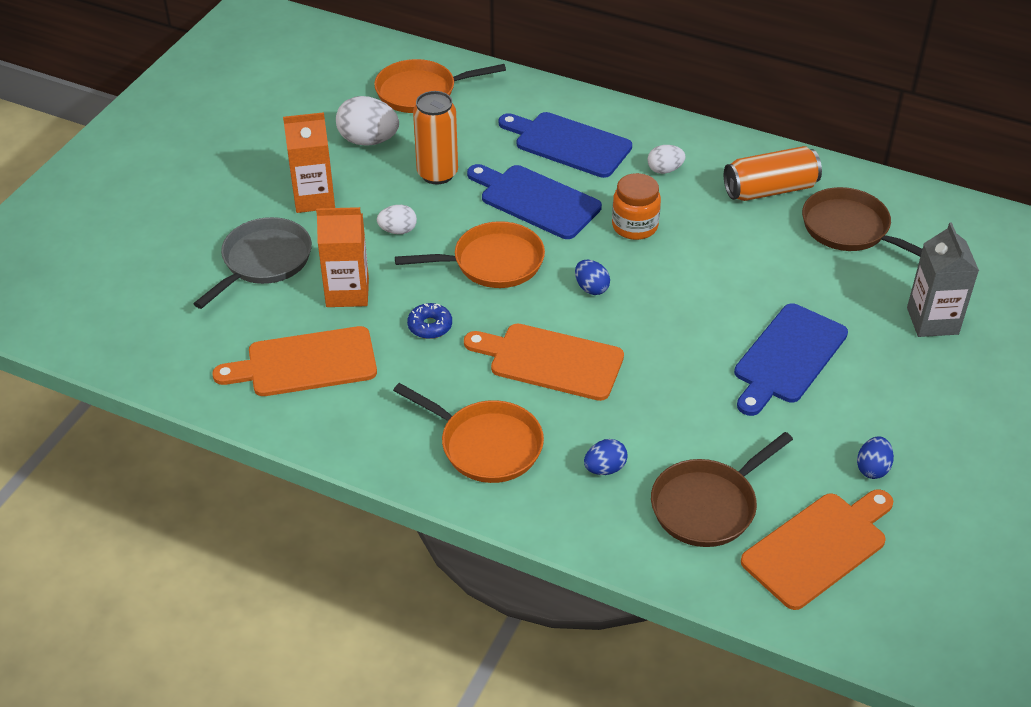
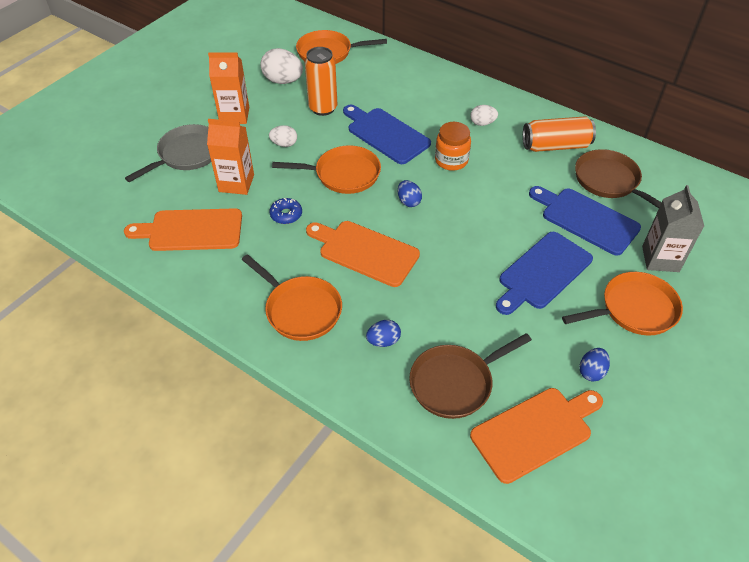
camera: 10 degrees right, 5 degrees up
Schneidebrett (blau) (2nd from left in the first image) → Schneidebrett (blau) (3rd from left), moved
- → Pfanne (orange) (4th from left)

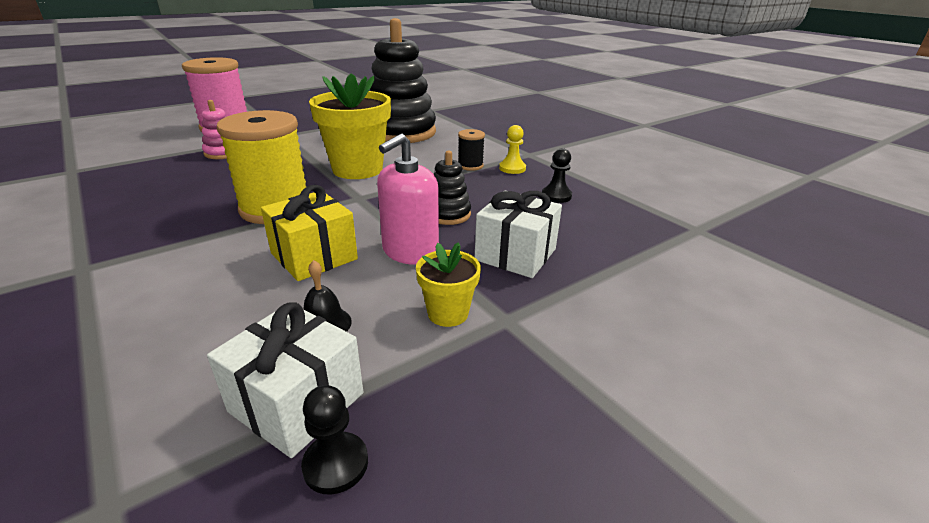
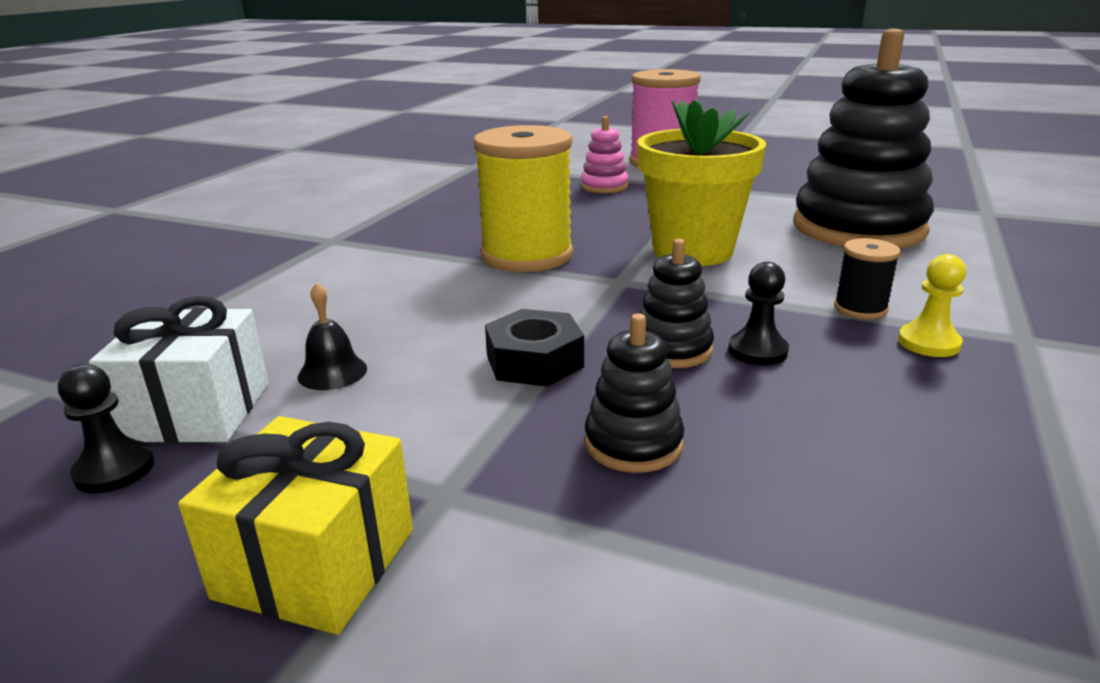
camera: 60 degrees right, 5 degrees down
Geschenk (gelb), moved
Seifenspender (rosa) → Sechskantmutter (schwarz)
Blumentopf (gelb) (2nd from left) → -
Geschenk (weiß) (2nd from left) → Stapelspielzeug (schwarz) (1st from left)
Bauer (schwarz) (2nd from left), moved

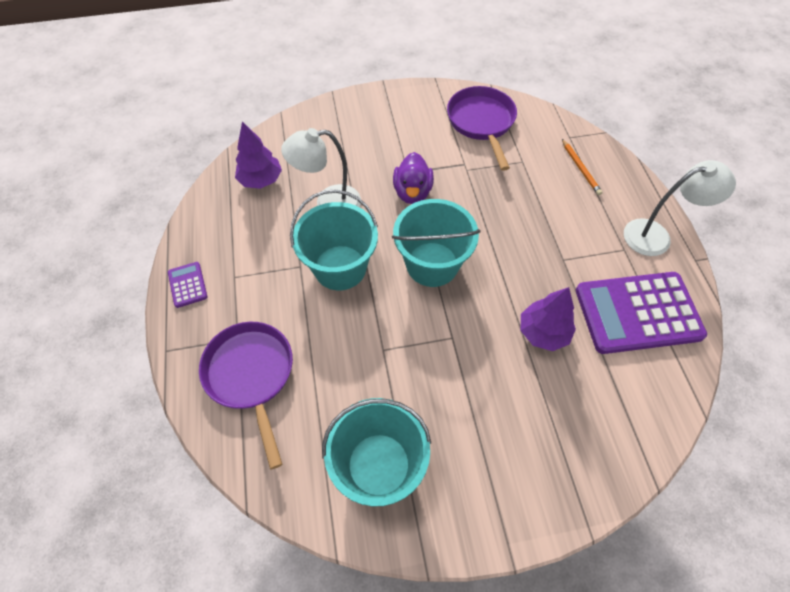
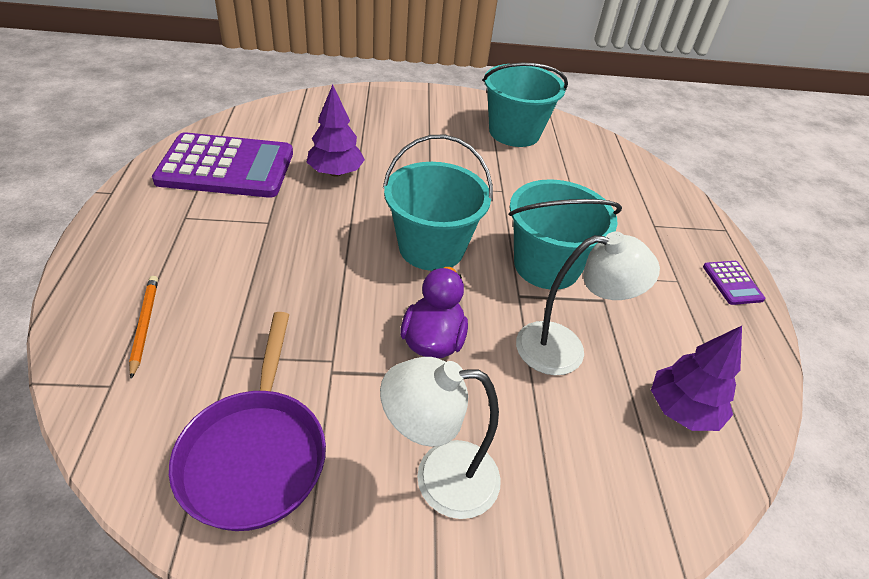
camera: 175 degrees left, 15 degrees down
Pfanne (lila) (1st from left) → -
Lampe (weiß) (2nd from left in the first image) → Lampe (weiß) (1st from left), moved

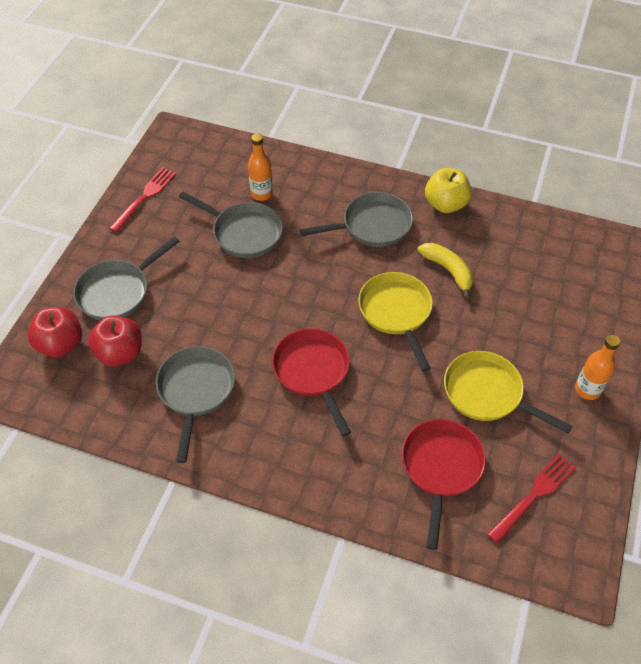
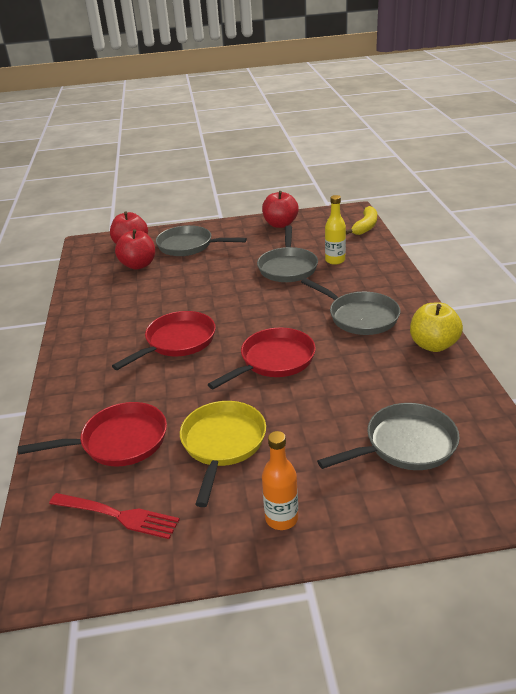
camera: 65 degrees right, 20 degrees down
Gabel (rot) (1st from left) → Apfel (rot) (3rd from left)
Pfanne (grau) (2nd from left in the first image) → Pfanne (grau) (4th from left), moved
Flasche (orange) (1st from left) → Flasche (gelb)
Pfanne (gelb) (1st from left) → Pfanne (rot) (3rd from left)
Banane (gelb), moved

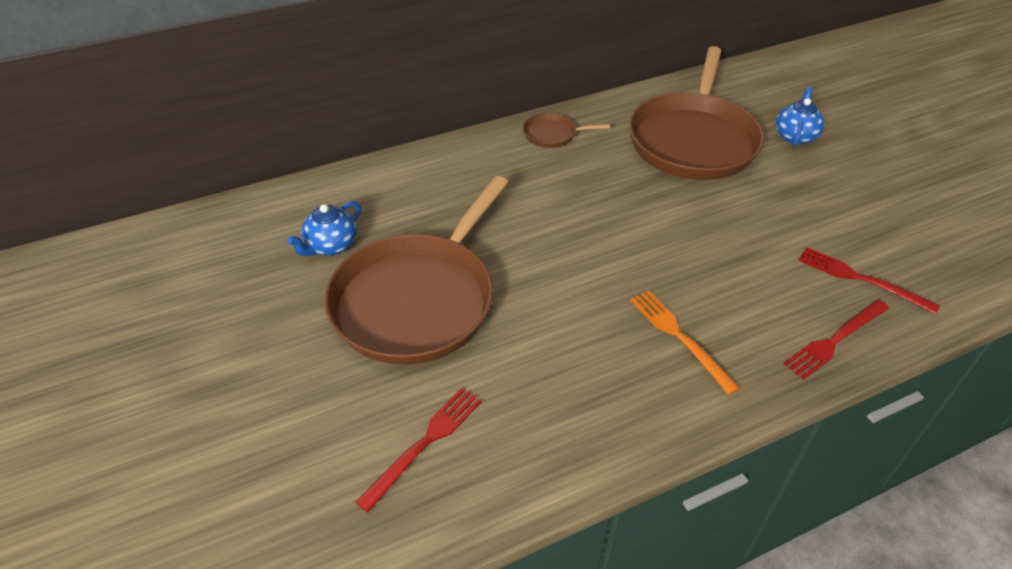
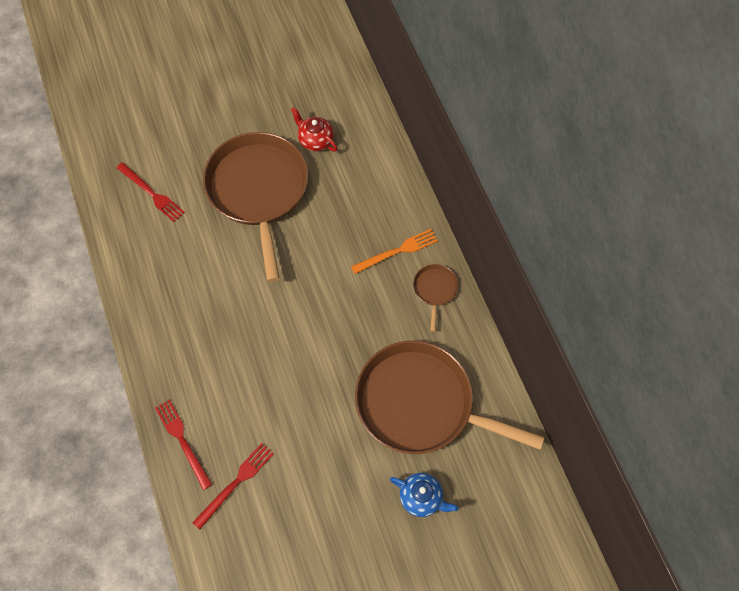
camera: 95 degrees right, 20 degrees up
Teekanne (blau) (1st from left) → Teekanne (rot)
Pfanne (braun) (1st from left), 45 degrees clockwise
Gabel (orange), moved

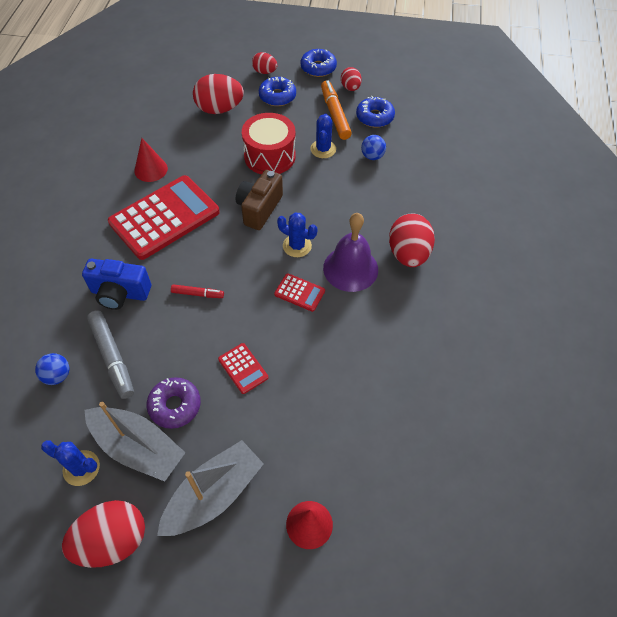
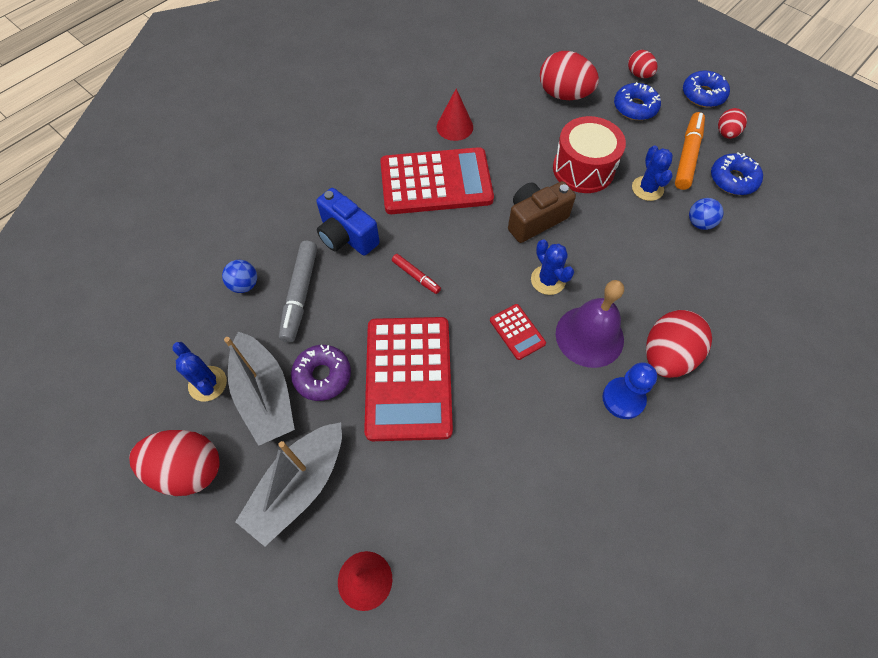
camera: 35 degrees right, 5 degrees up
Boot (grau) (2nd from left), 135 degrees clockwise
Taschenrechner (rot) (2nd from left in the first image) → Taschenrechner (rot) (1st from left), x2.32
Kaktus (blau) (3rd from left), 45 degrees counterclockwise
- → Bauer (blau)

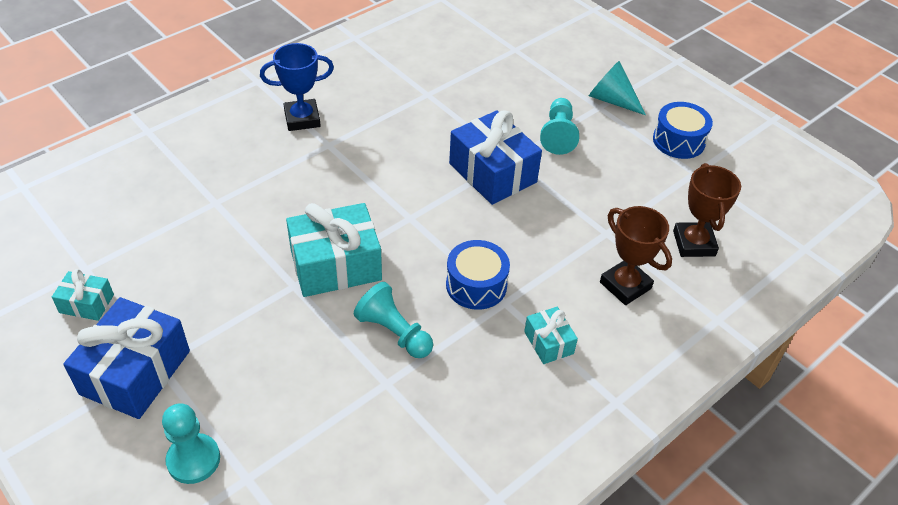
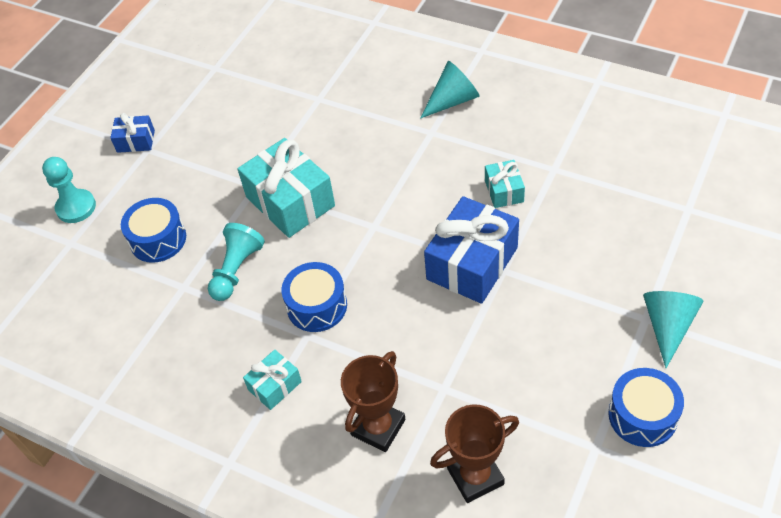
camera: 75 degrees right, 5 degrees up
Geschenk (türkis) (1st from left in the first image) → Geschenk (türkis) (3rd from left), moved
Geschenk (blau) (1st from left), x0.51
Pokal (blau) → Kegel (türkis) (1st from left)
Bauer (türkis) (3rd from left) → -
- → Trommel (blau) (1st from left)

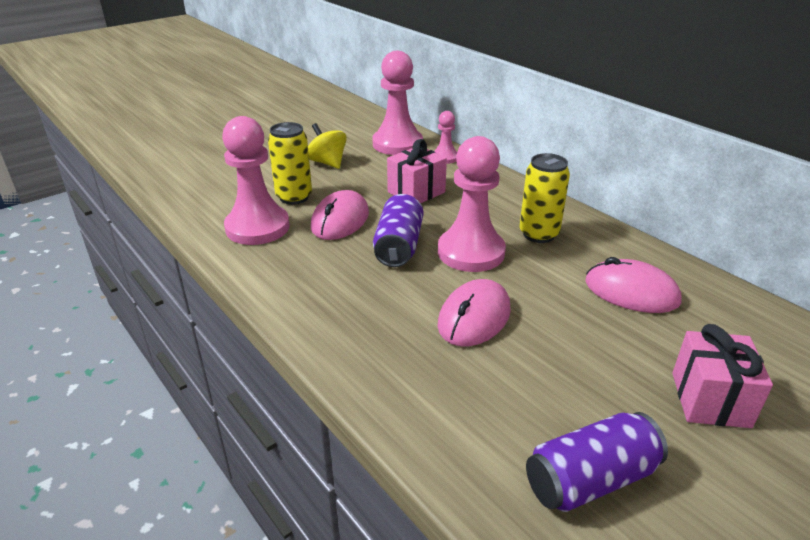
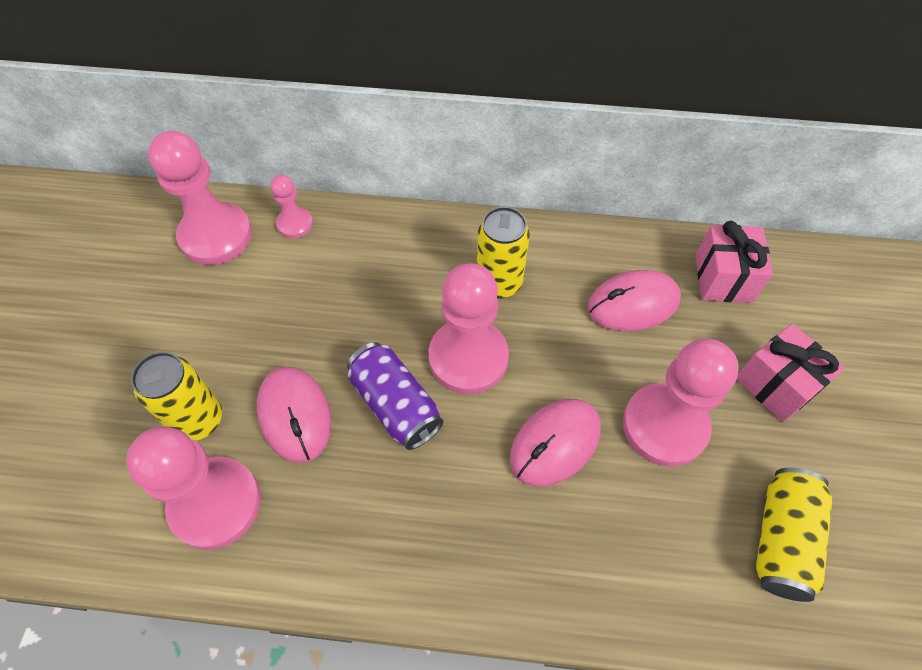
camera: 45 degrees left, 25 degrees up
Kreisel (gelb) → -
Geschenk (rosa) (1st from left), moved
Computermaus (rosa) (2nd from left), 60 degrees clockwise
Dose (lila) (2nd from left) → Dose (gelb) (3rd from left)
- → Bauer (rosa) (5th from left)

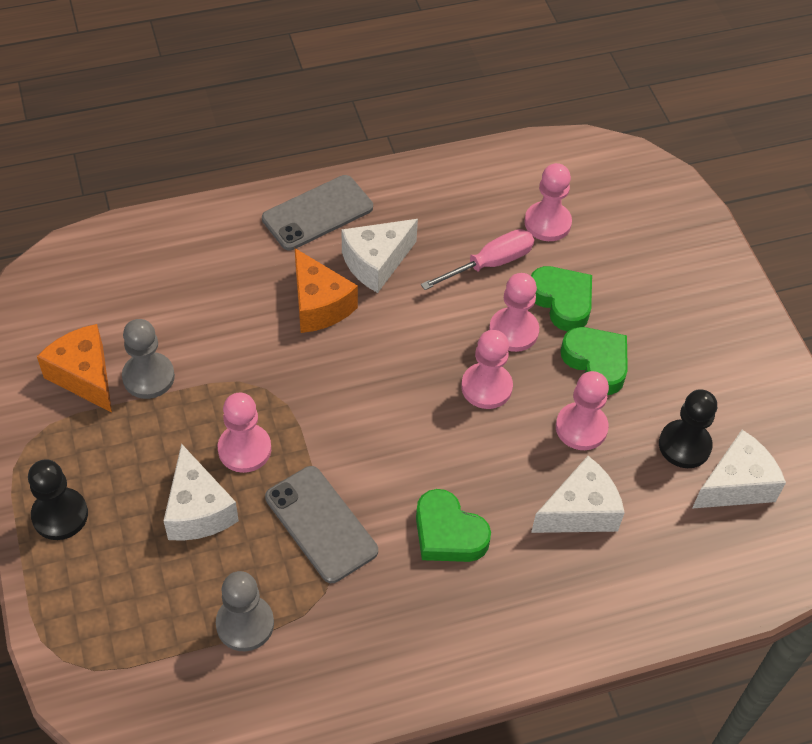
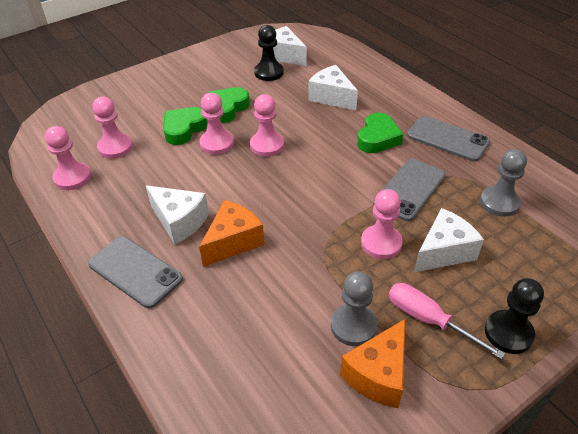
camera: 105 degrees left, 10 degrees down
Schraubenzieher (rosa), moved
Bauer (rosa) (5th from left in the first image) → Bauer (rosa) (1st from left), moved
- → Handy (grau) (3rd from left)

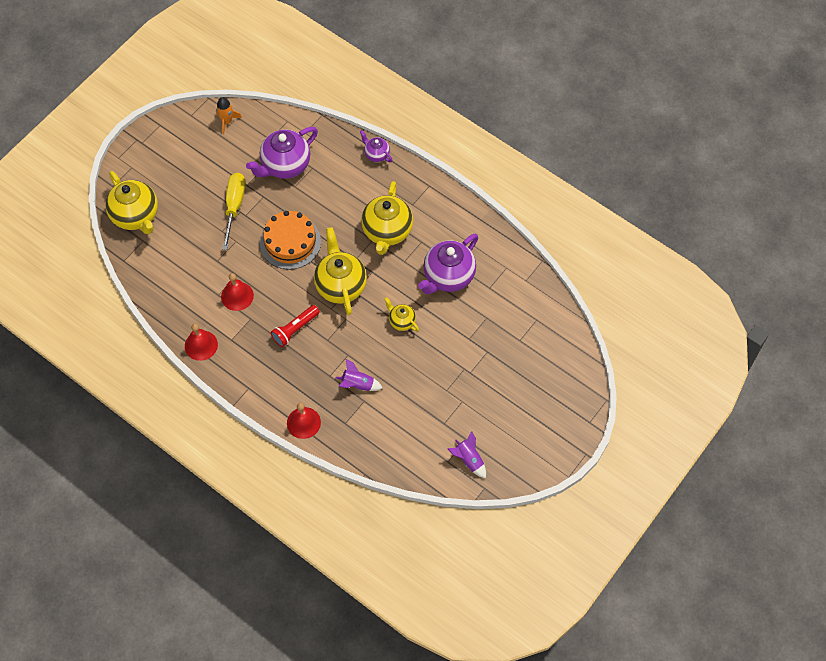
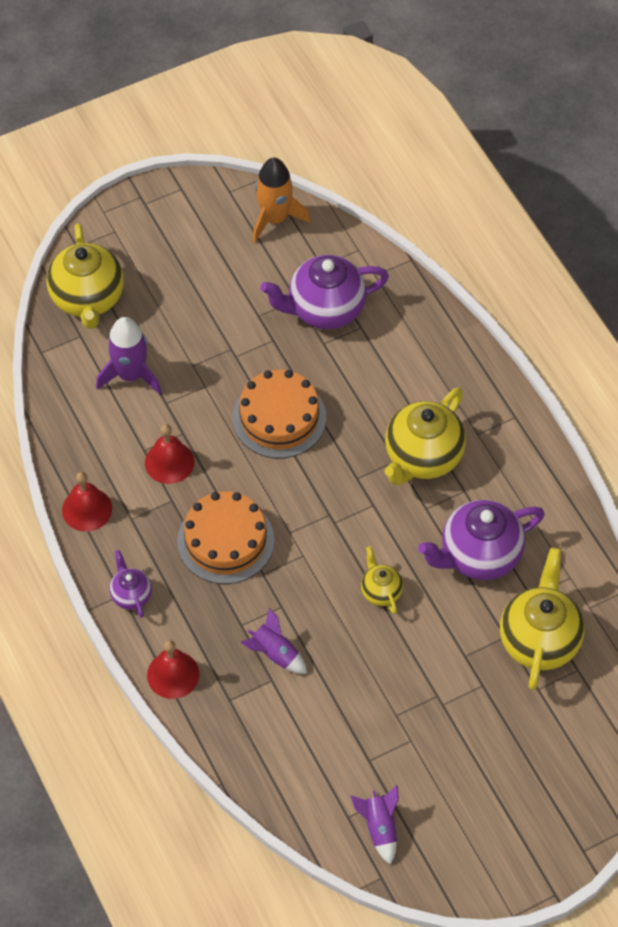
camera: 25 degrees right, 5 degrees down
Rakete (orange), x1.54
Schraubenzieher (gelb) → -
Taschenlampe (rot) → Kuchen (orange) (1st from left)
Teekanne (gelb) (2nd from left in the first image) → Teekanne (gelb) (4th from left), moved
Teekanne (lila) (2nd from left in the first image) → Teekanne (lila) (1st from left), moved
- → Rakete (lila) (1st from left)

